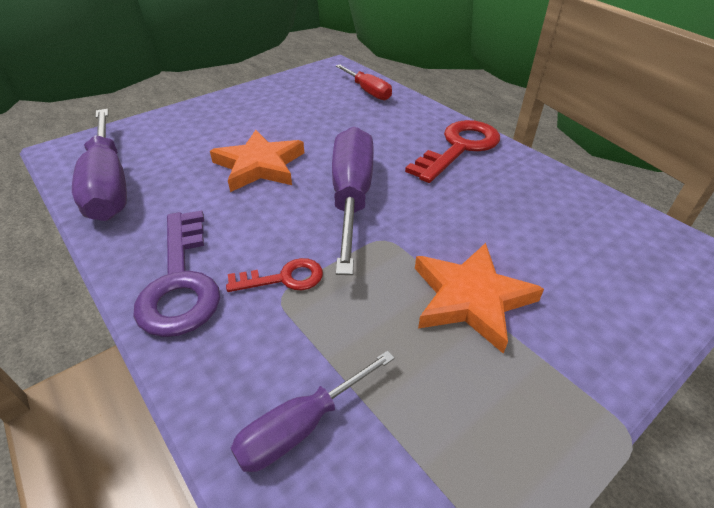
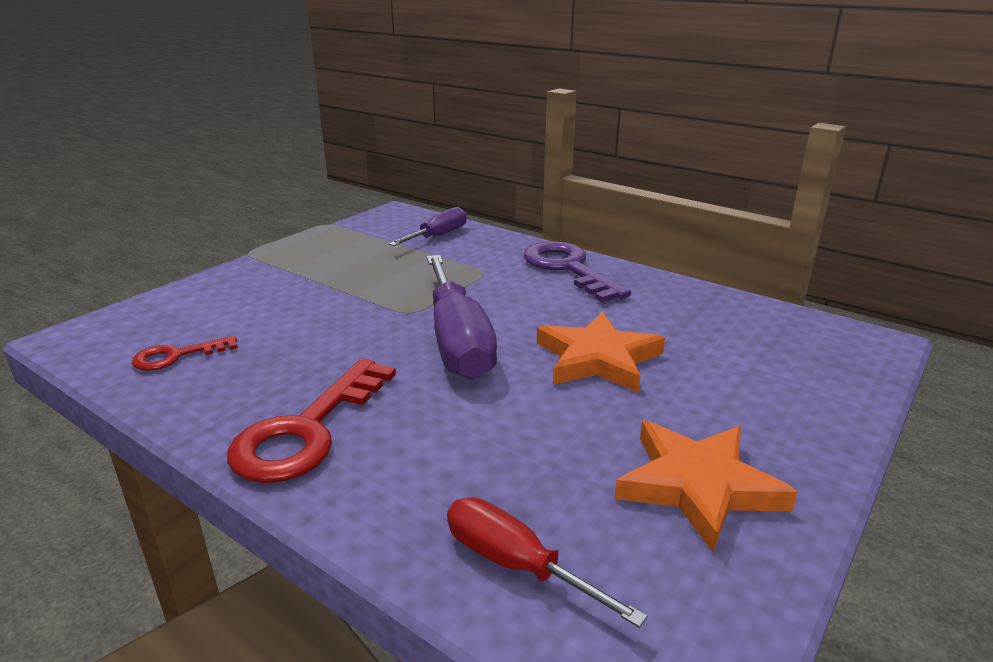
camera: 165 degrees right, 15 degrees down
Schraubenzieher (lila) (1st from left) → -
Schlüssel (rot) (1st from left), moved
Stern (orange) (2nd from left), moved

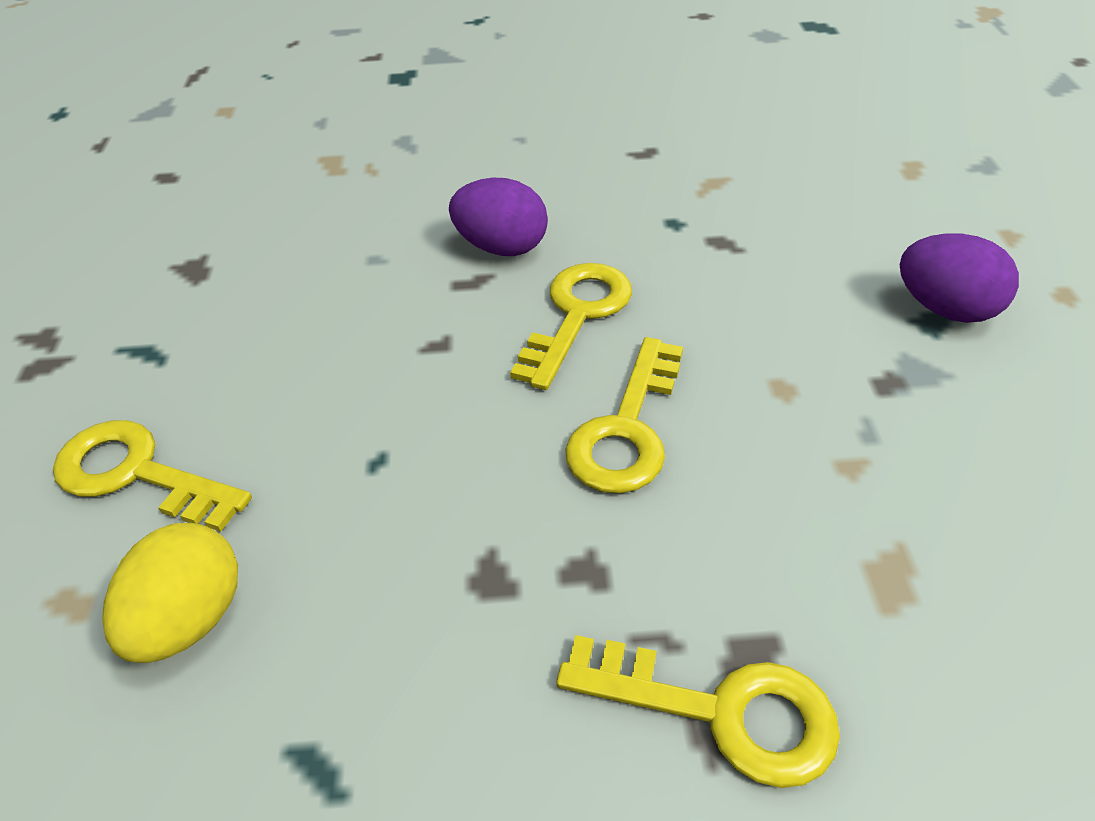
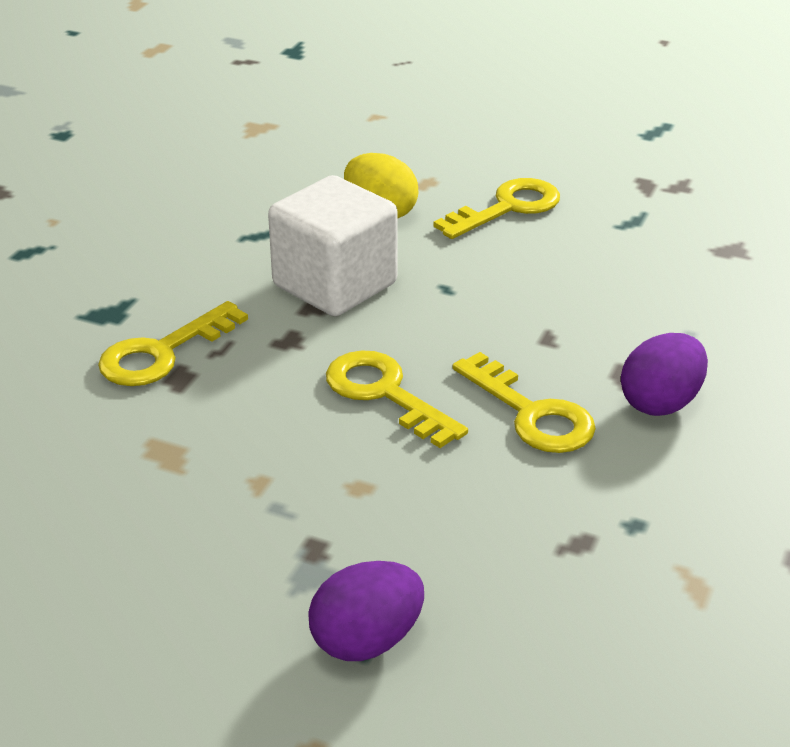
camera: 115 degrees right, 10 degrees down
- → Kubus (weiß)

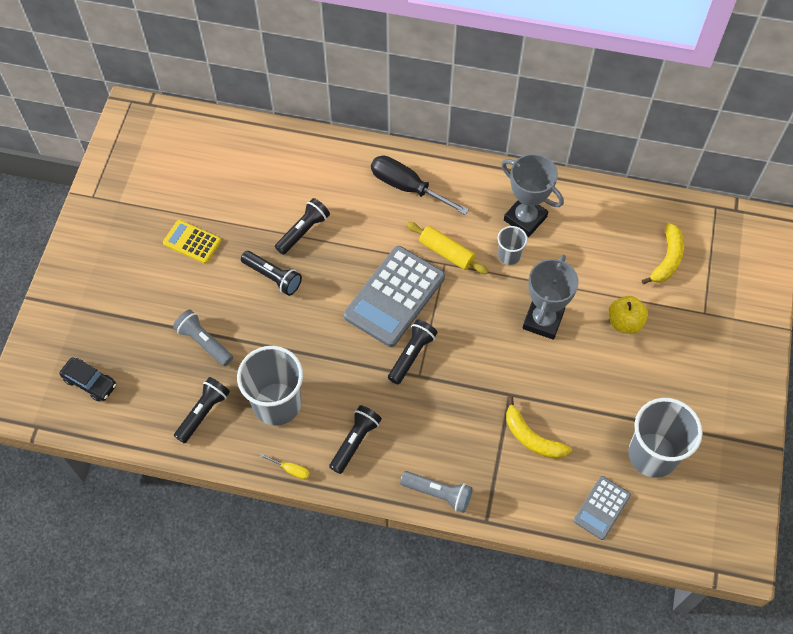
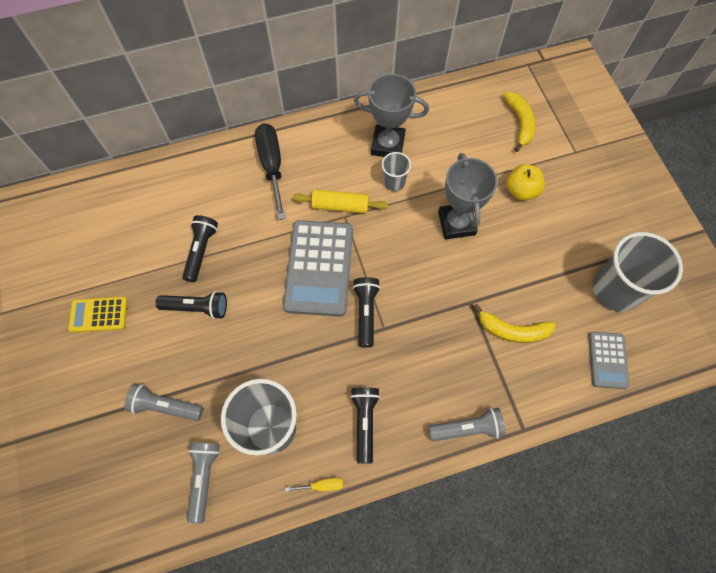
camera: 30 degrees left, 5 degrees up
Auto (schwarz) → -
Taschenlampe (schwarz) (1st from left) → Taschenlampe (grau) (2nd from left)
Schraubenzieher (schwarz), 75 degrees clockwise

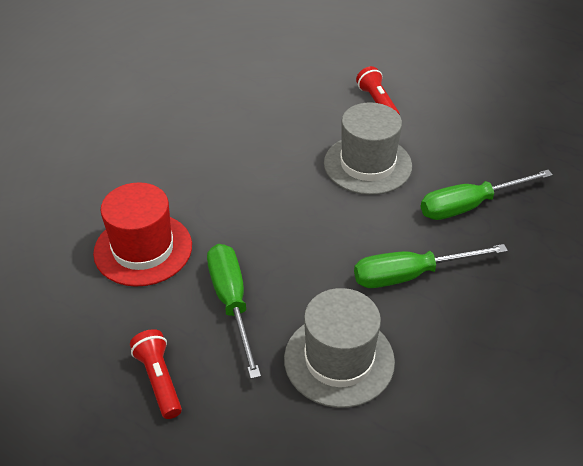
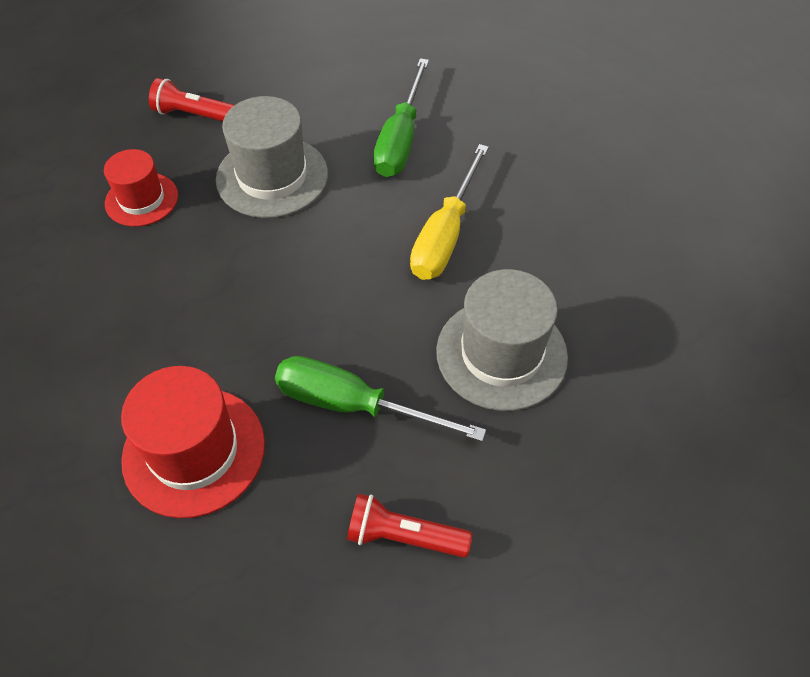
camera: 55 degrees left, 10 degrees up
Schraubenzieher (grün) (2nd from left) → Schraubenzieher (gelb)
- → Hut (rot) (1st from left)

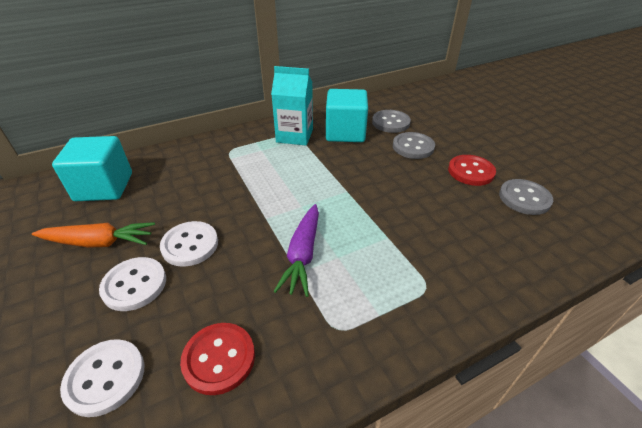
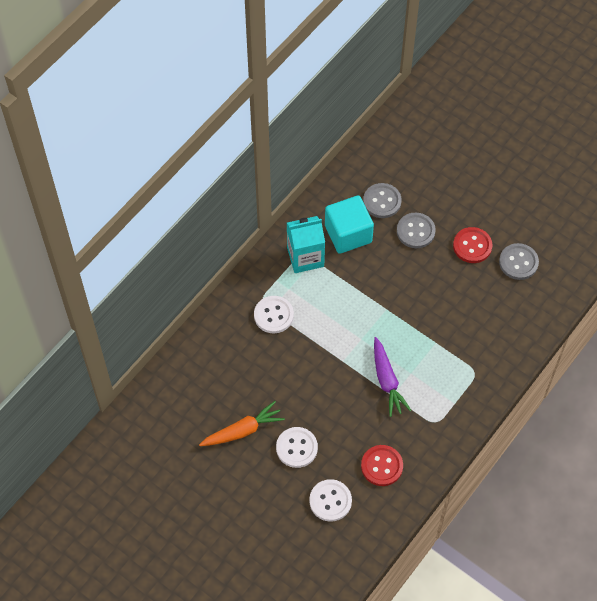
camera: 25 degrees left, 20 degrees up
Kubus (türkis) (1st from left) → -
Knopf (weiß) (3rd from left in the first image) → Knopf (weiß) (1st from left), moved

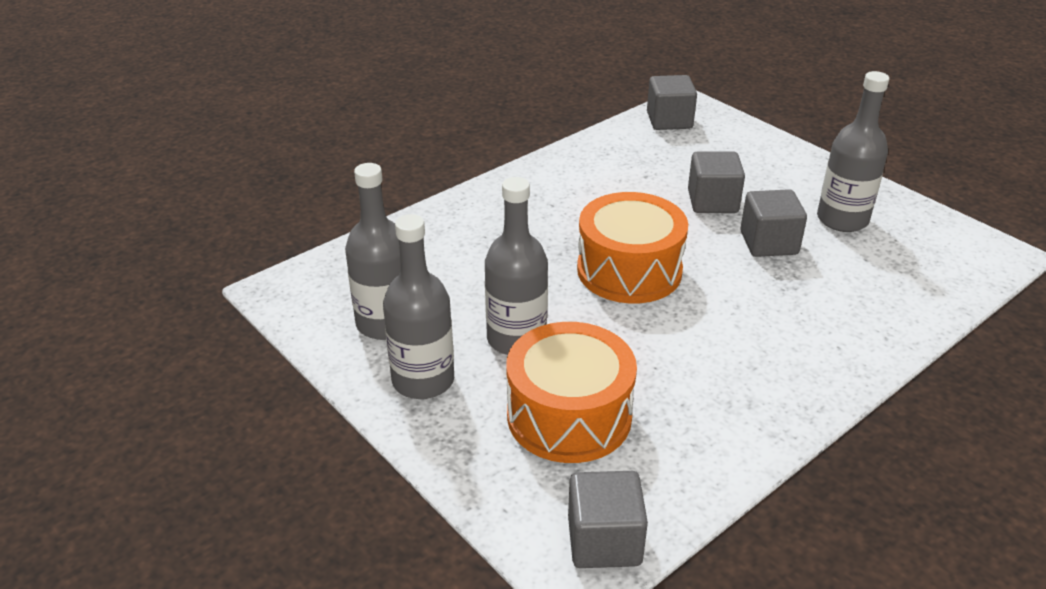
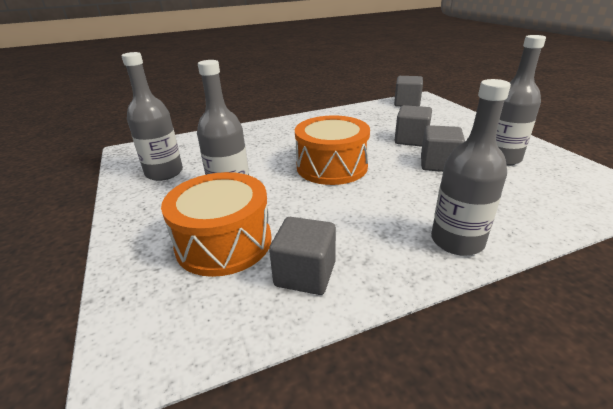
camera: 20 degrees right, 5 degrees down
Flasche (grau) (2nd from left in the first image) → Flasche (grau) (3rd from left), moved
Kubus (grau) (1st from left), moved

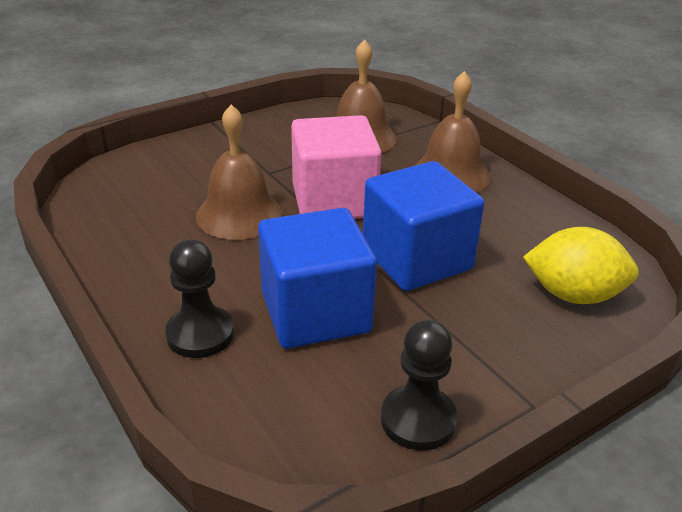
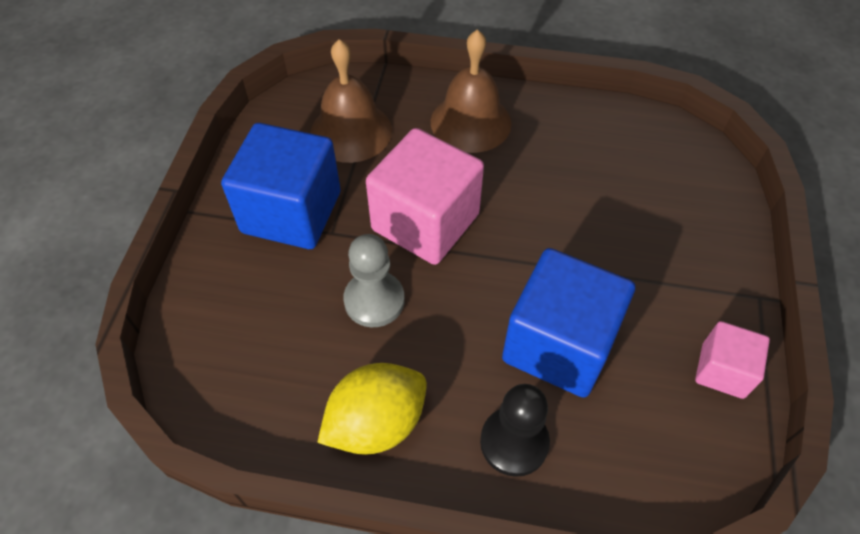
camera: 45 degrees left, 20 degrees up
Glocke (braun) (1st from left) → Bauer (grau)
Kubus (blau) (2nd from left in the first image) → Kubus (blau) (1st from left), moved
Bauer (schwarz) (2nd from left) → Kubus (rosa) (2nd from left)
Zitrone (gelb), moved

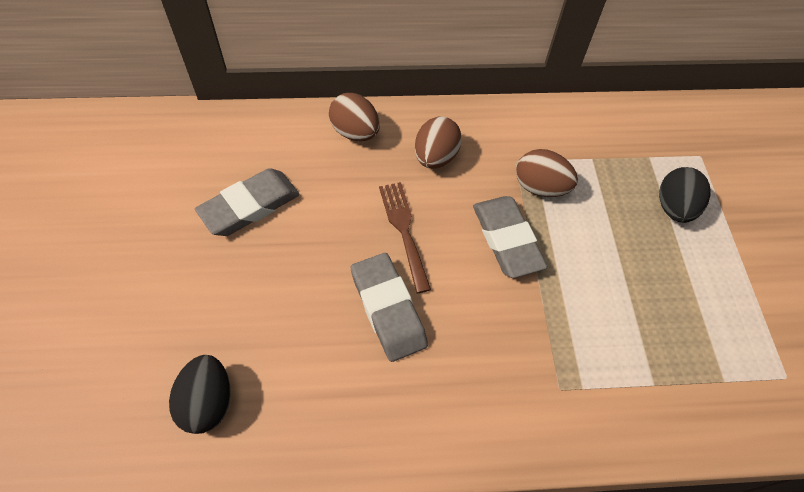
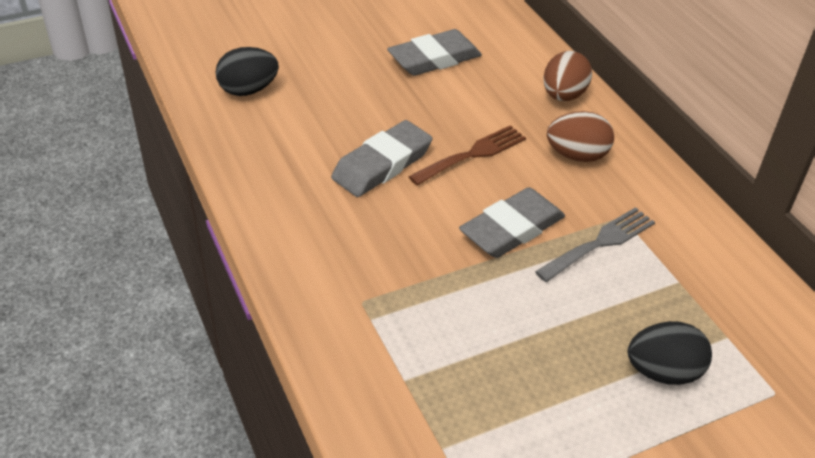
camera: 70 degrees right, 15 degrees down
Radiergummi (grau) (1st from left in the first image) → Radiergummi (grau) (2nd from left), 60 degrees counterclockwise
Ei (braun) (3rd from left) → Gabel (grau)

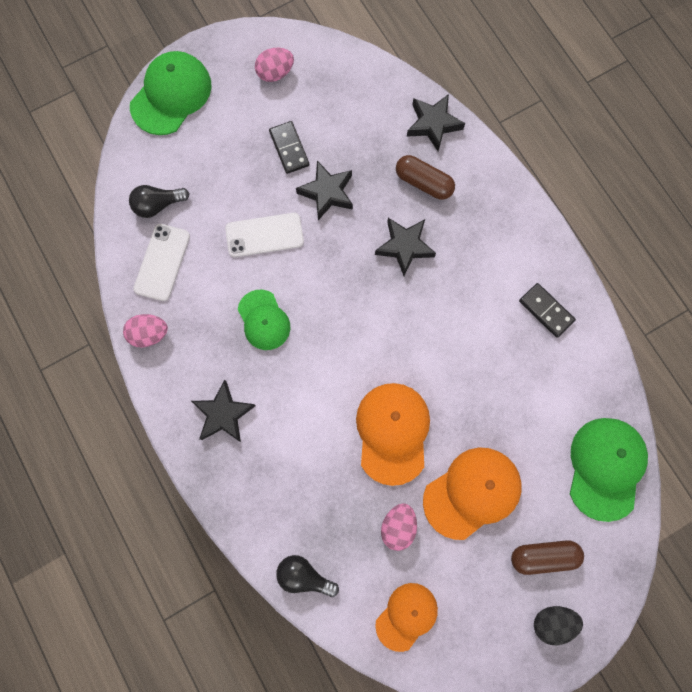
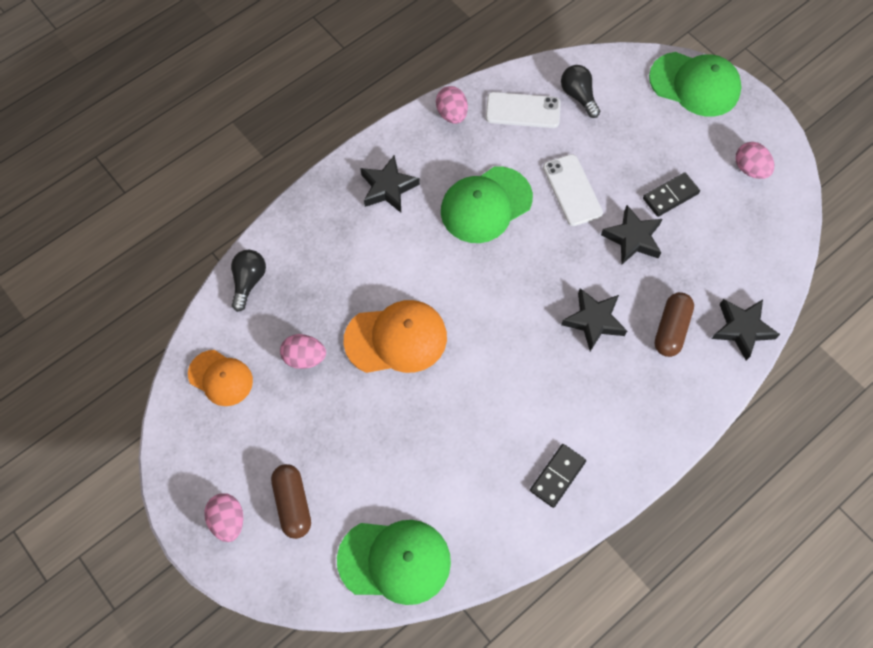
camera: 80 degrees right, 10 degrees down
Kappe (grün) (2nd from left), x1.55
Kappe (orange) (3rd from left) → -
Ei (schwarz) → Ei (rosa) (1st from left)

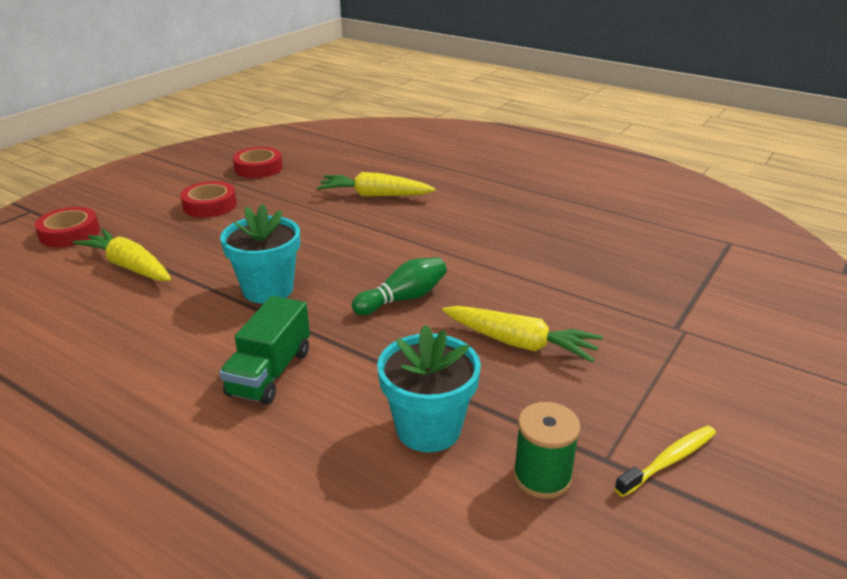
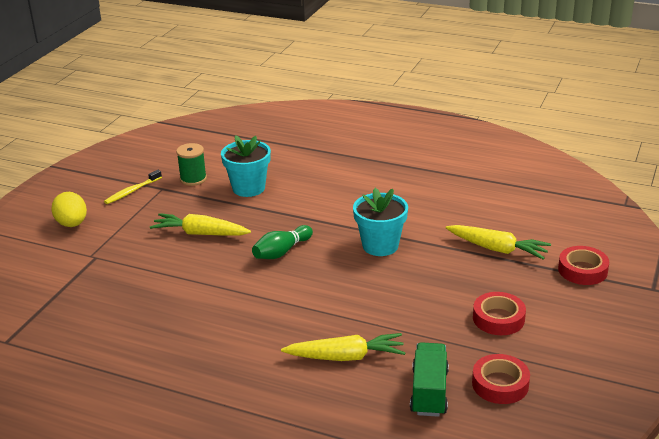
camera: 170 degrees right, 0 degrees up
Lastwagen (grün), moved
- → Ei (gelb)

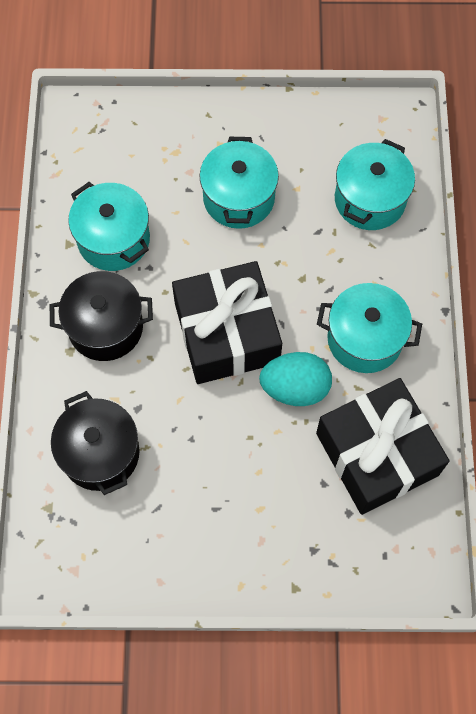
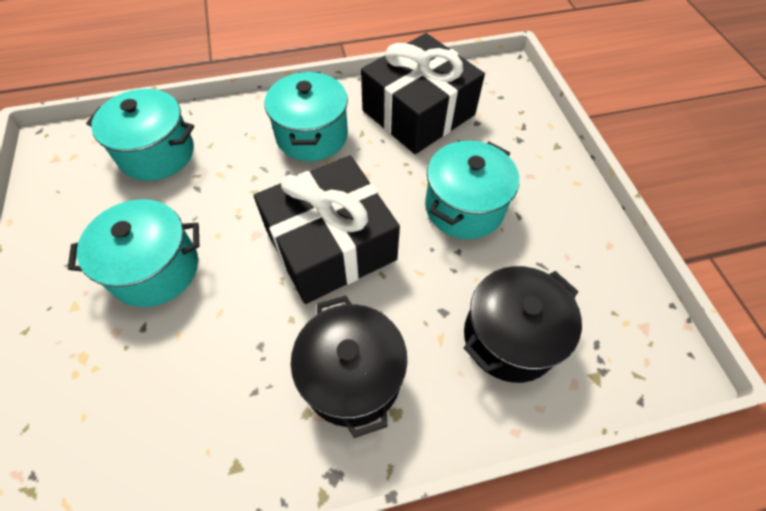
camera: 105 degrees left, 10 degrees down
Kochtopf (türkis) (1st from left in the first image) → Kochtopf (türkis) (4th from left), moved
Ei (türkis) → -

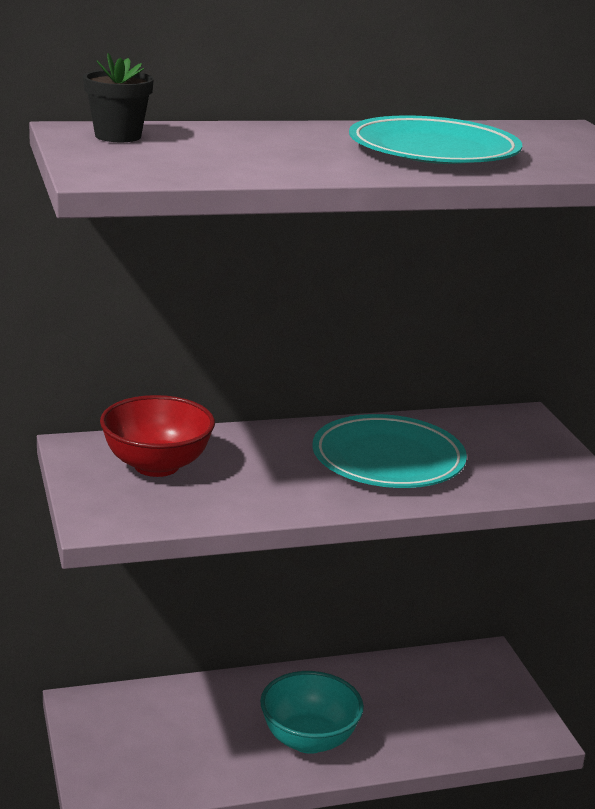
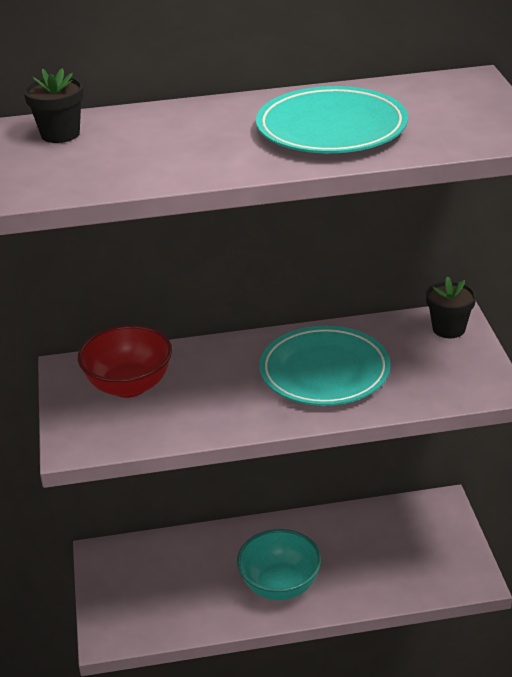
camera: 10 degrees right, 10 degrees up
- → Blumentopf (schwarz) (2nd from left)

